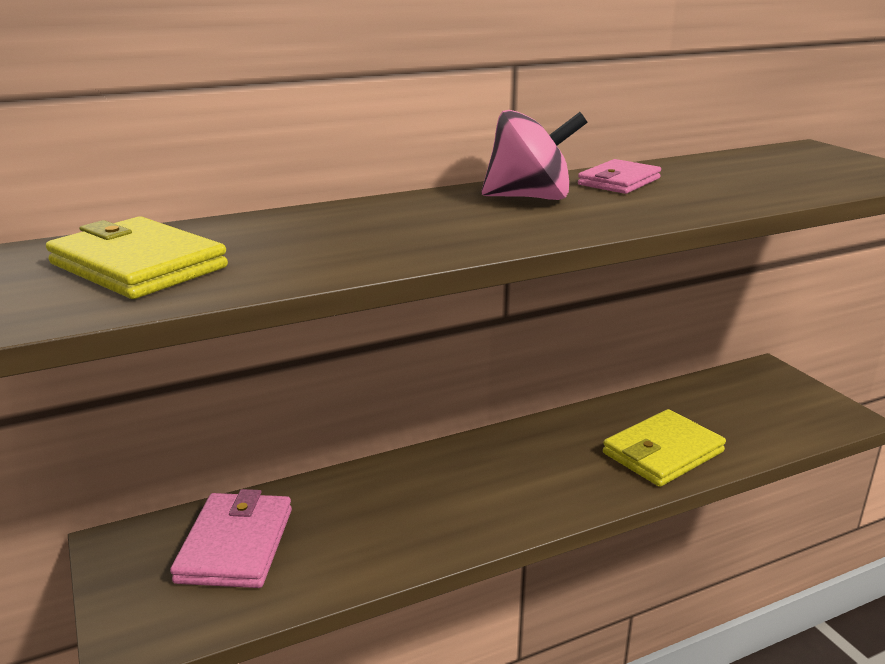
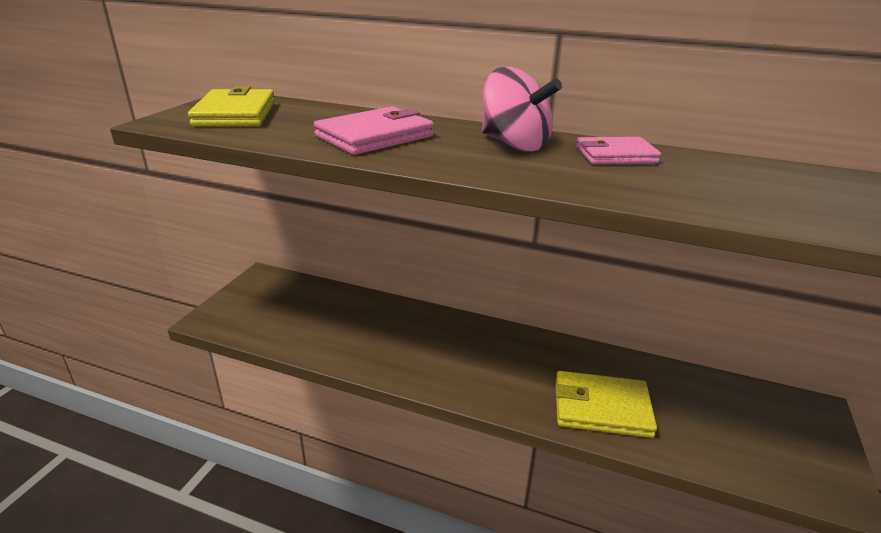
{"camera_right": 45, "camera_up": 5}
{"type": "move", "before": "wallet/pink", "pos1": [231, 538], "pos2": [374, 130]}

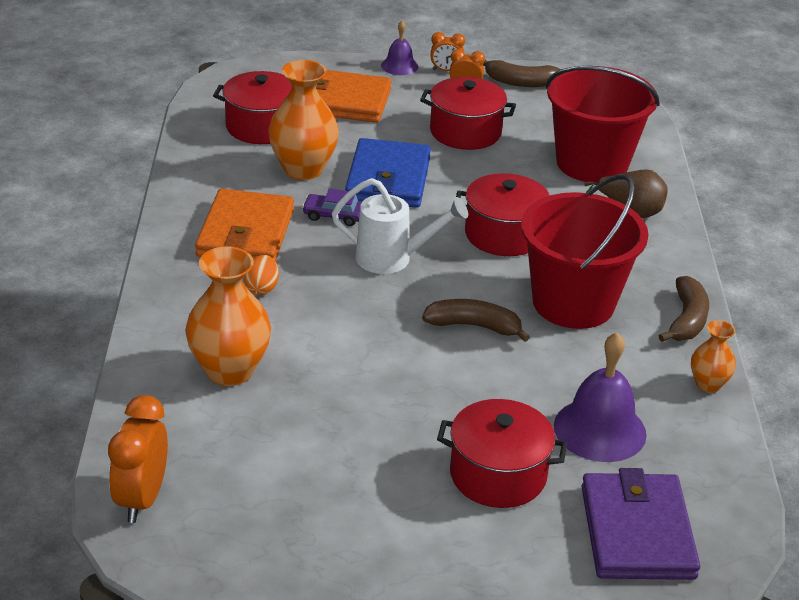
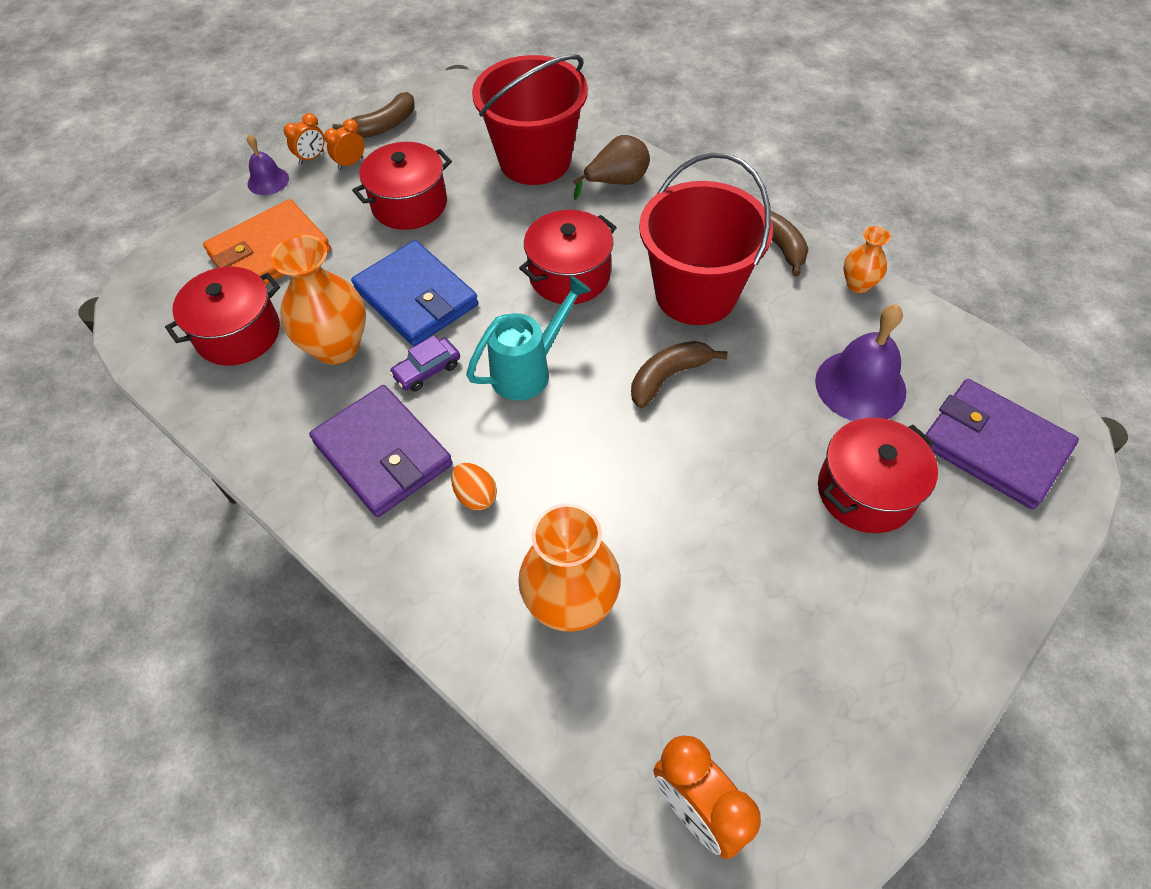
{"camera_right": -45, "camera_up": 20}
{"type": "recolor", "before": "watering can/white", "after": "watering can/turquoise", "pos1": [400, 226], "pos2": [528, 338]}
{"type": "recolor", "before": "wallet/orange", "after": "wallet/purple", "pos1": [244, 225], "pos2": [381, 451]}

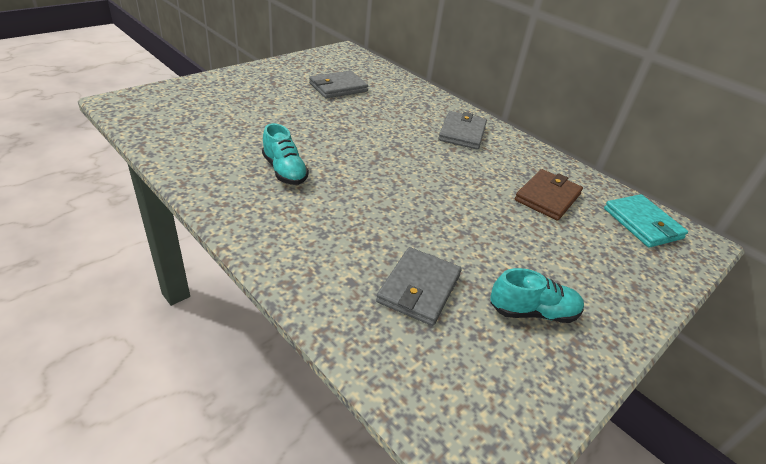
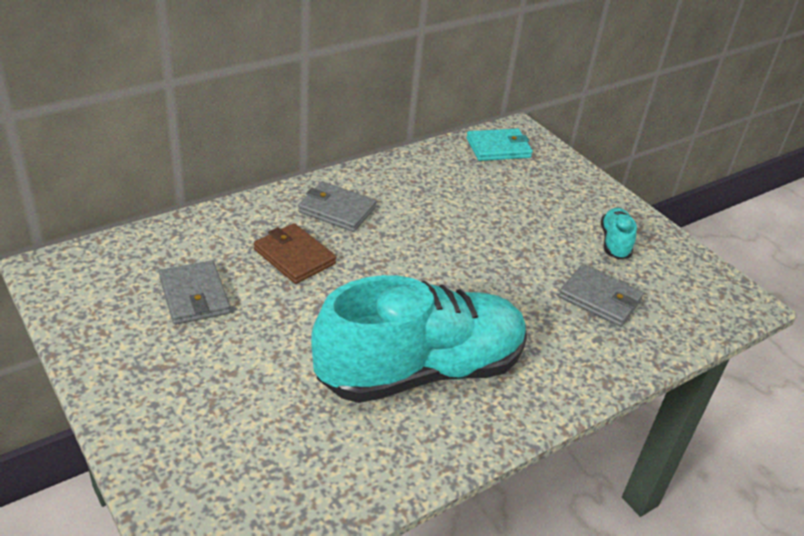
{"camera_right": -80, "camera_up": 0}
{"type": "resize", "before": "shoe/turquoise", "pos1": [285, 154], "pos2": [419, 339], "scale": 2.45}
{"type": "move", "before": "wallet/brown", "pos1": [549, 195], "pos2": [295, 253]}

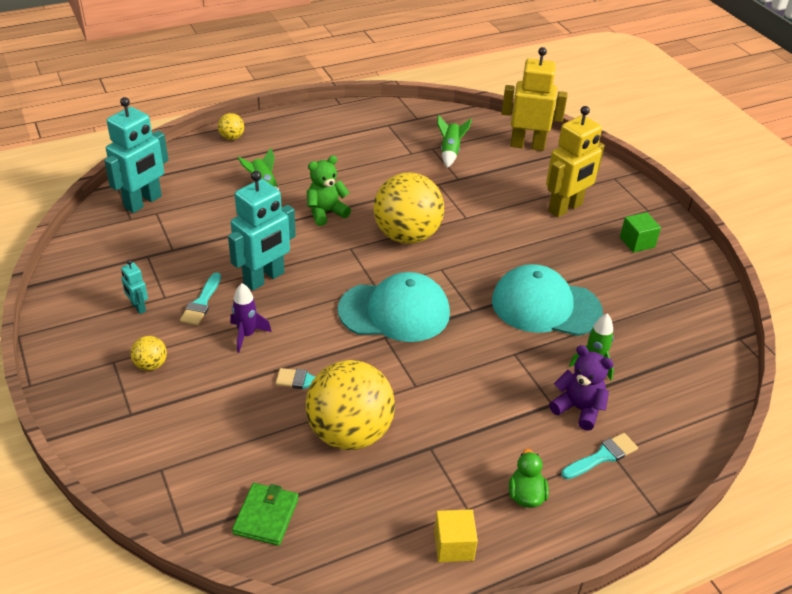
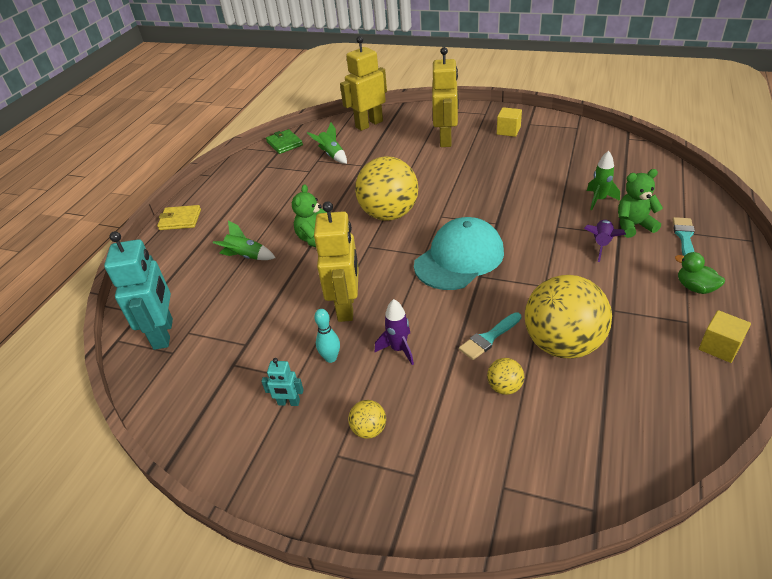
{"camera_right": -40, "camera_up": 0}
{"type": "move", "before": "ball/yellow", "pos1": [231, 126], "pos2": [505, 376]}
{"type": "recolor", "before": "robot/turquoise", "after": "robot/yellow", "pos1": [262, 231], "pos2": [336, 261]}
{"type": "recolor", "before": "cube/green", "after": "cube/yellow", "pos1": [640, 232], "pos2": [509, 122]}
{"type": "delete", "before": "cap/turquoise", "pos1": [547, 300]}
{"type": "replace", "before": "brush/turquoise", "after": "bowling pin/turquoise", "pos1": [200, 299], "pos2": [327, 336]}
{"type": "recolor", "before": "teddy bear/purple", "after": "teddy bear/green", "pos1": [581, 388], "pos2": [640, 203]}
{"type": "move", "before": "wallet/green", "pos1": [265, 514], "pos2": [284, 141]}
{"type": "insert", "after": "wallet/yellow", "pos2": [179, 217]}
{"type": "insert", "after": "rocket/purple", "pos2": [605, 241]}

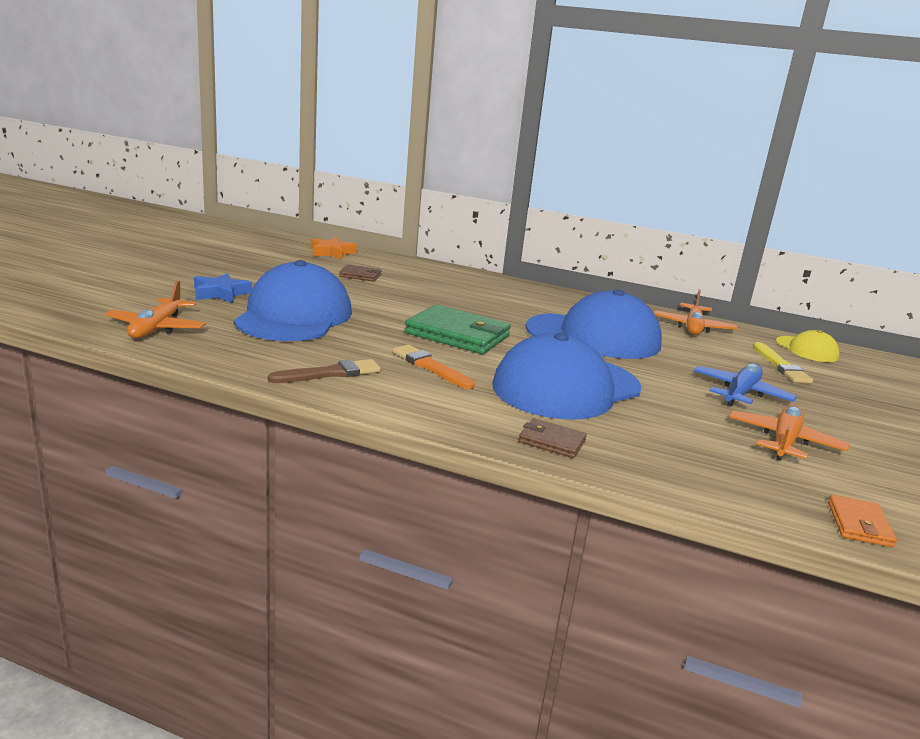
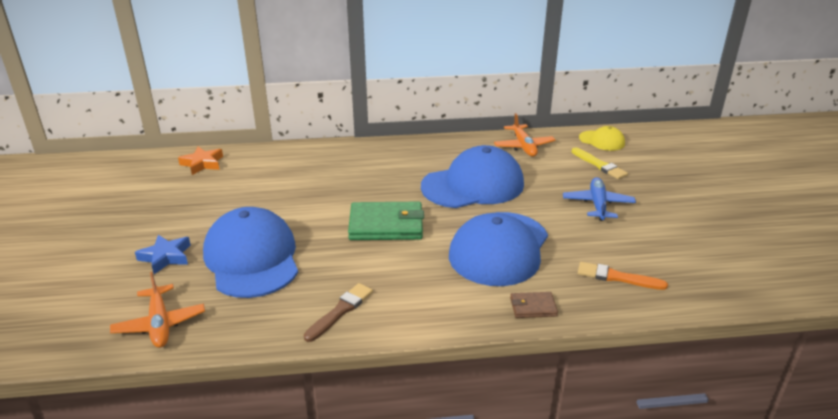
{"camera_right": -25, "camera_up": 10}
{"type": "delete", "before": "wallet/brown", "pos1": [360, 273]}
{"type": "move", "before": "brush/orange", "pos1": [434, 367], "pos2": [623, 276]}
{"type": "delete", "before": "plane/orange", "pos1": [789, 433]}
{"type": "delete", "before": "wallet/orange", "pos1": [862, 521]}

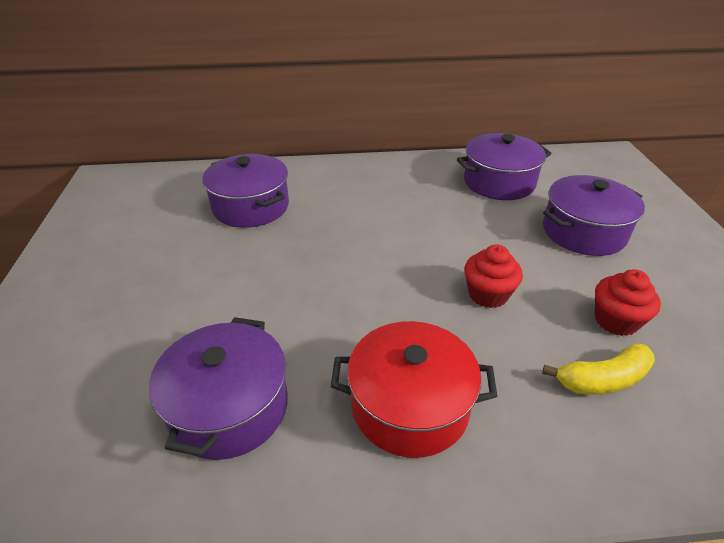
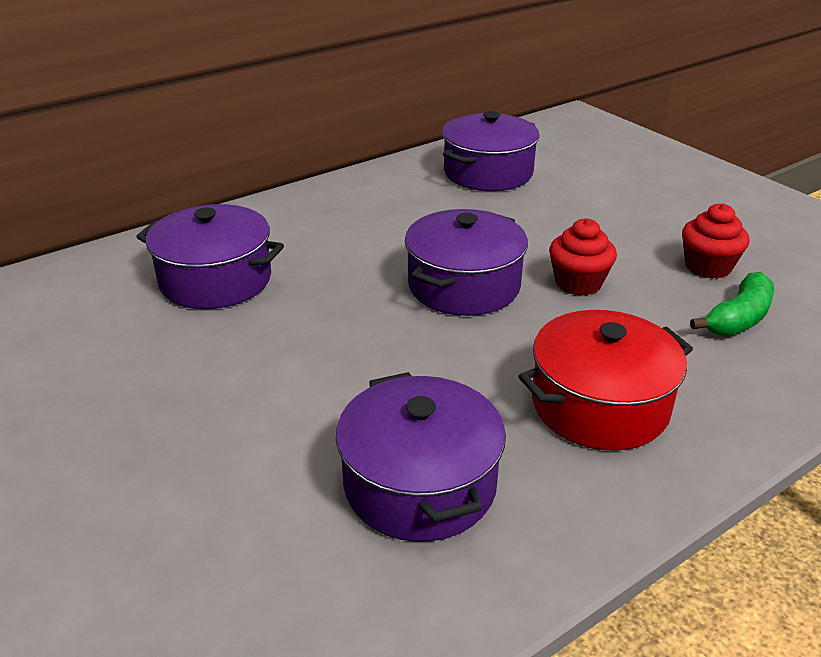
{"camera_right": -30, "camera_up": -5}
{"type": "move", "before": "pot/purple", "pos1": [594, 215], "pos2": [466, 262]}
{"type": "recolor", "before": "banana/yellow", "after": "banana/green", "pos1": [598, 368], "pos2": [732, 304]}

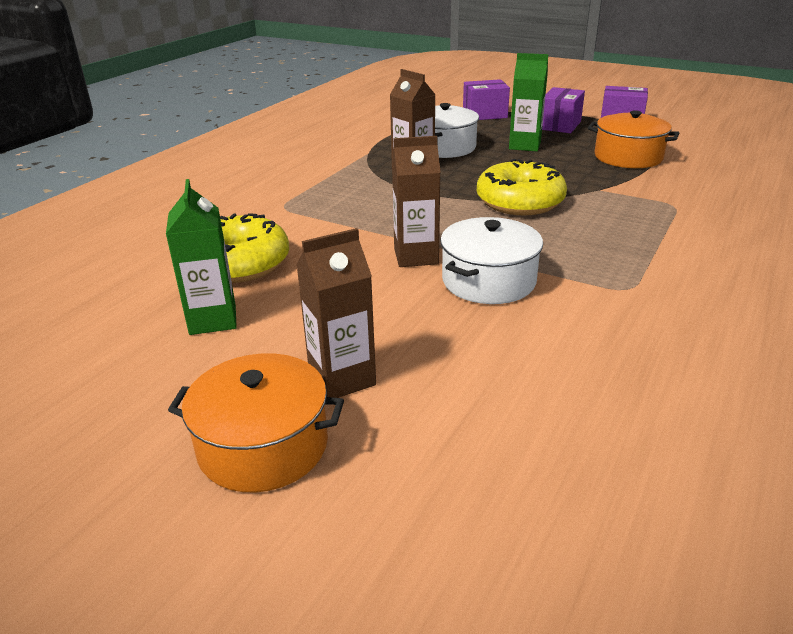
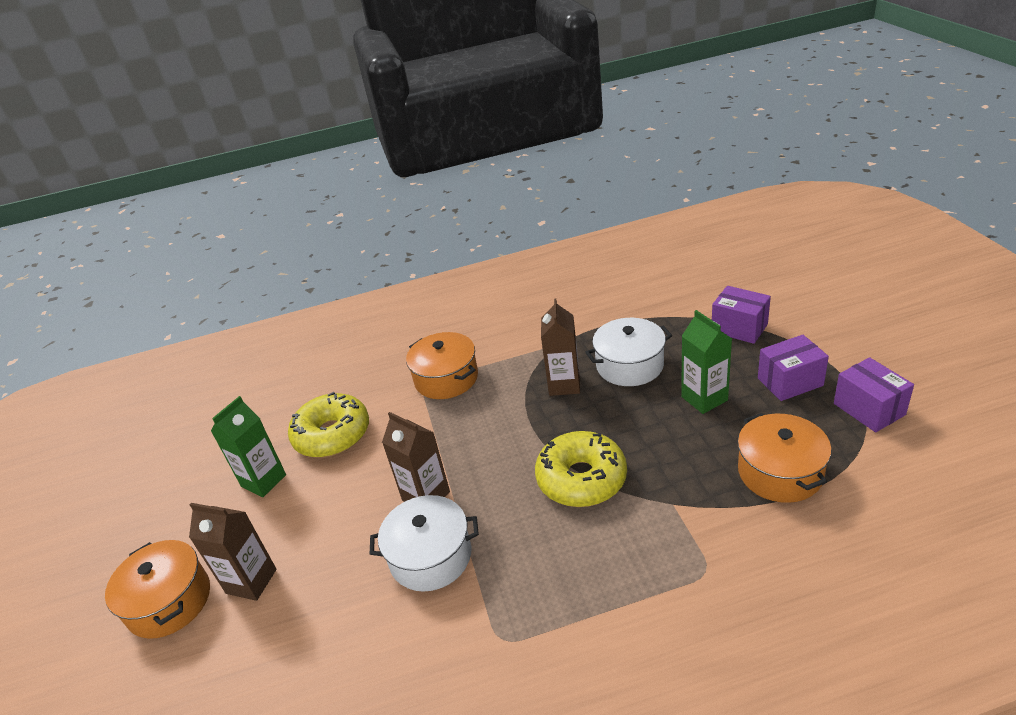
{"camera_right": 50, "camera_up": 5}
{"type": "insert", "after": "pot/orange", "pos2": [442, 365]}

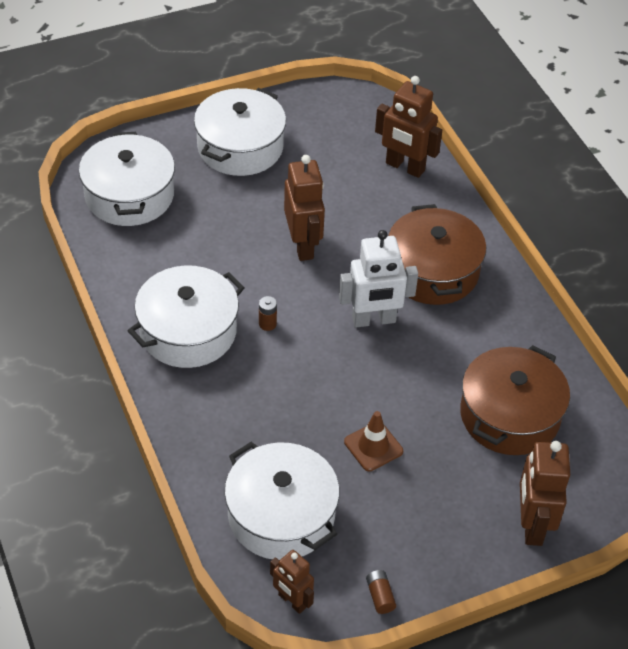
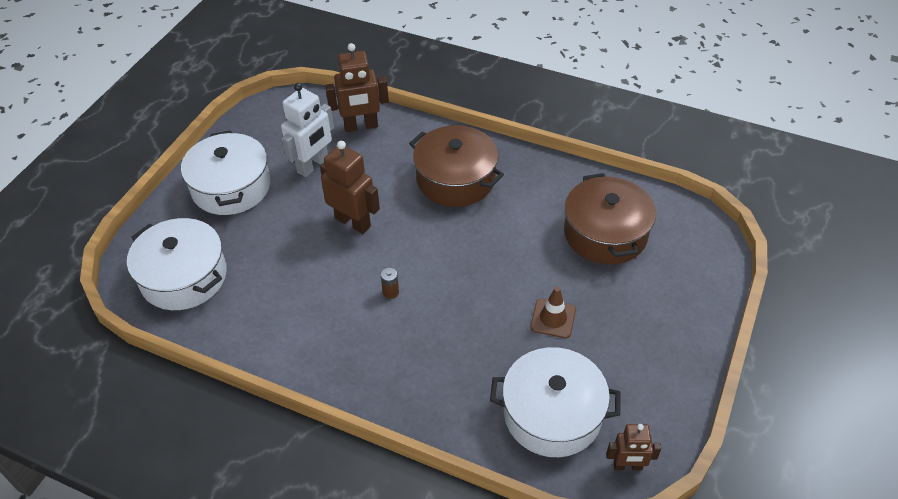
{"camera_right": -40, "camera_up": 0}
{"type": "move", "before": "robot/white", "pos1": [378, 278], "pos2": [307, 130]}
{"type": "delete", "before": "pot/white", "pos1": [186, 316]}
{"type": "delete", "before": "robot/brown", "pos1": [545, 493]}
{"type": "delete", "before": "battery/brown", "pos1": [381, 592]}

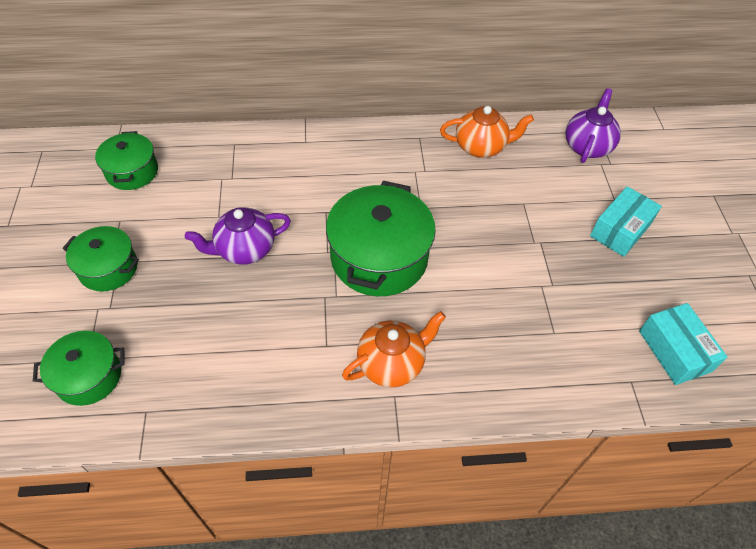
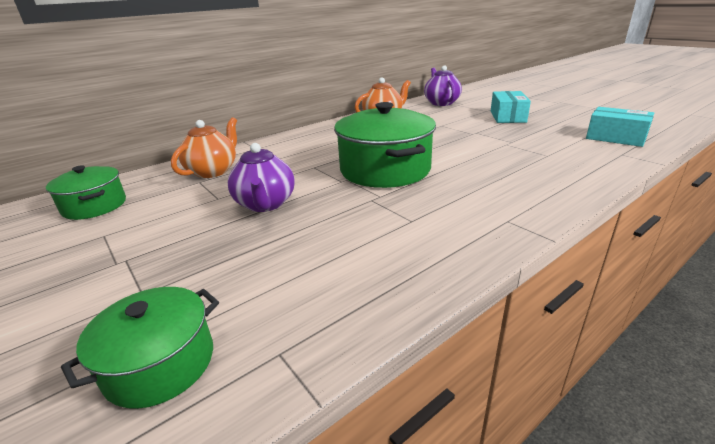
{"camera_right": -30, "camera_up": -25}
{"type": "rotate", "before": "teapot/purple", "pos1": [238, 236], "pos2": [261, 177], "turn": -45}
{"type": "delete", "before": "pot/green", "pos1": [101, 259]}
{"type": "move", "before": "teapot/orange", "pos1": [394, 349], "pos2": [204, 148]}

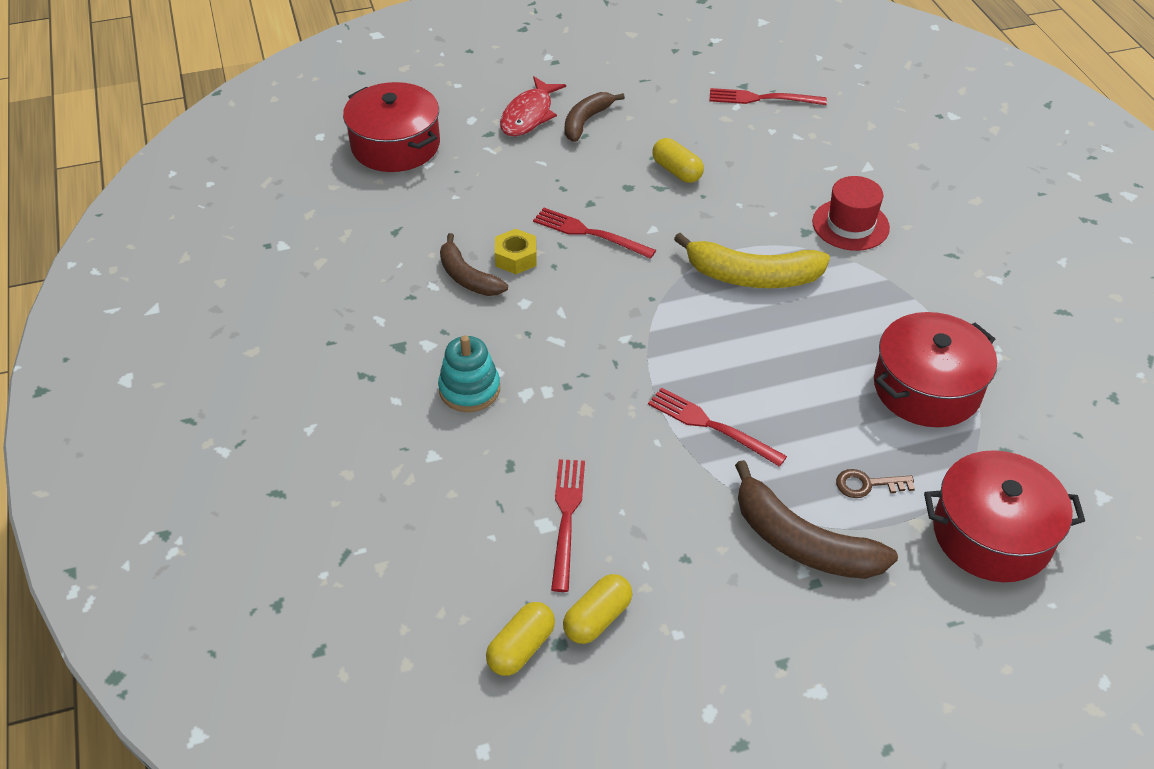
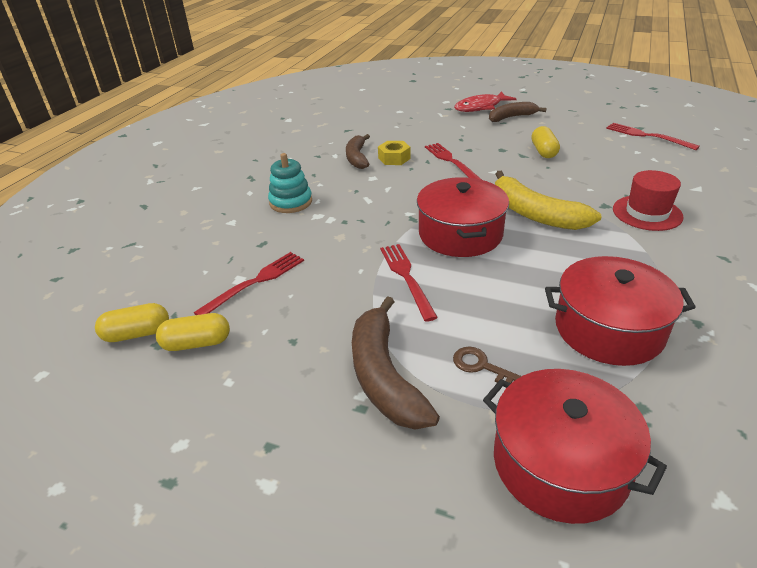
{"camera_right": 40, "camera_up": -10}
{"type": "move", "before": "pot/red", "pos1": [391, 127], "pos2": [463, 217]}

